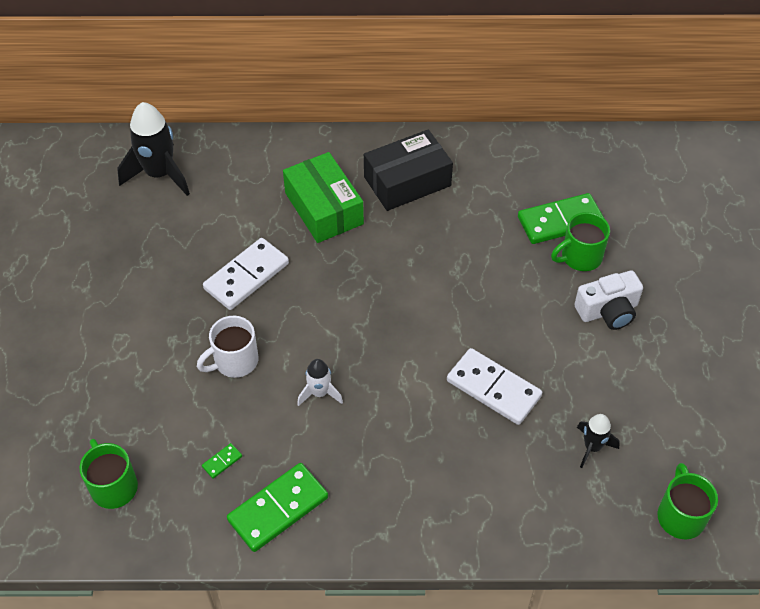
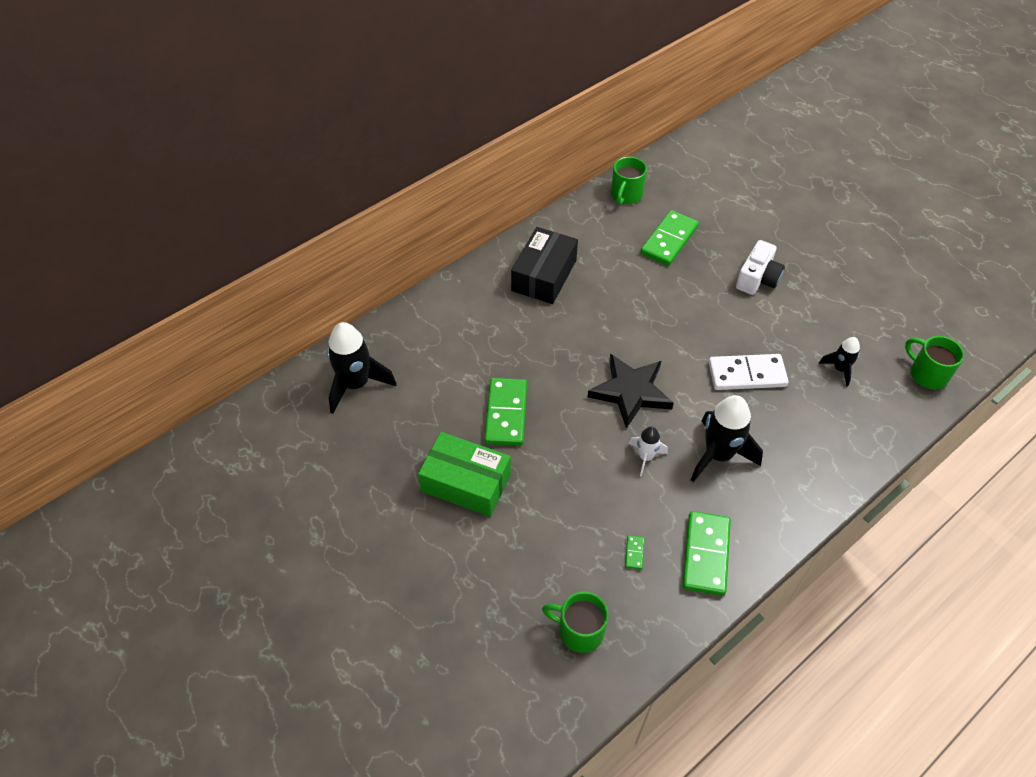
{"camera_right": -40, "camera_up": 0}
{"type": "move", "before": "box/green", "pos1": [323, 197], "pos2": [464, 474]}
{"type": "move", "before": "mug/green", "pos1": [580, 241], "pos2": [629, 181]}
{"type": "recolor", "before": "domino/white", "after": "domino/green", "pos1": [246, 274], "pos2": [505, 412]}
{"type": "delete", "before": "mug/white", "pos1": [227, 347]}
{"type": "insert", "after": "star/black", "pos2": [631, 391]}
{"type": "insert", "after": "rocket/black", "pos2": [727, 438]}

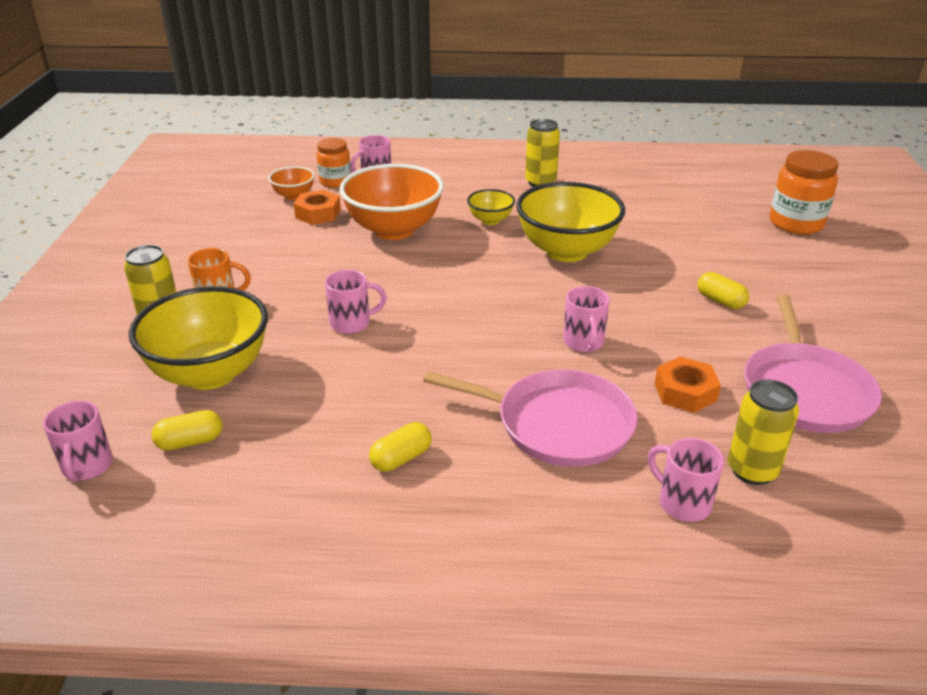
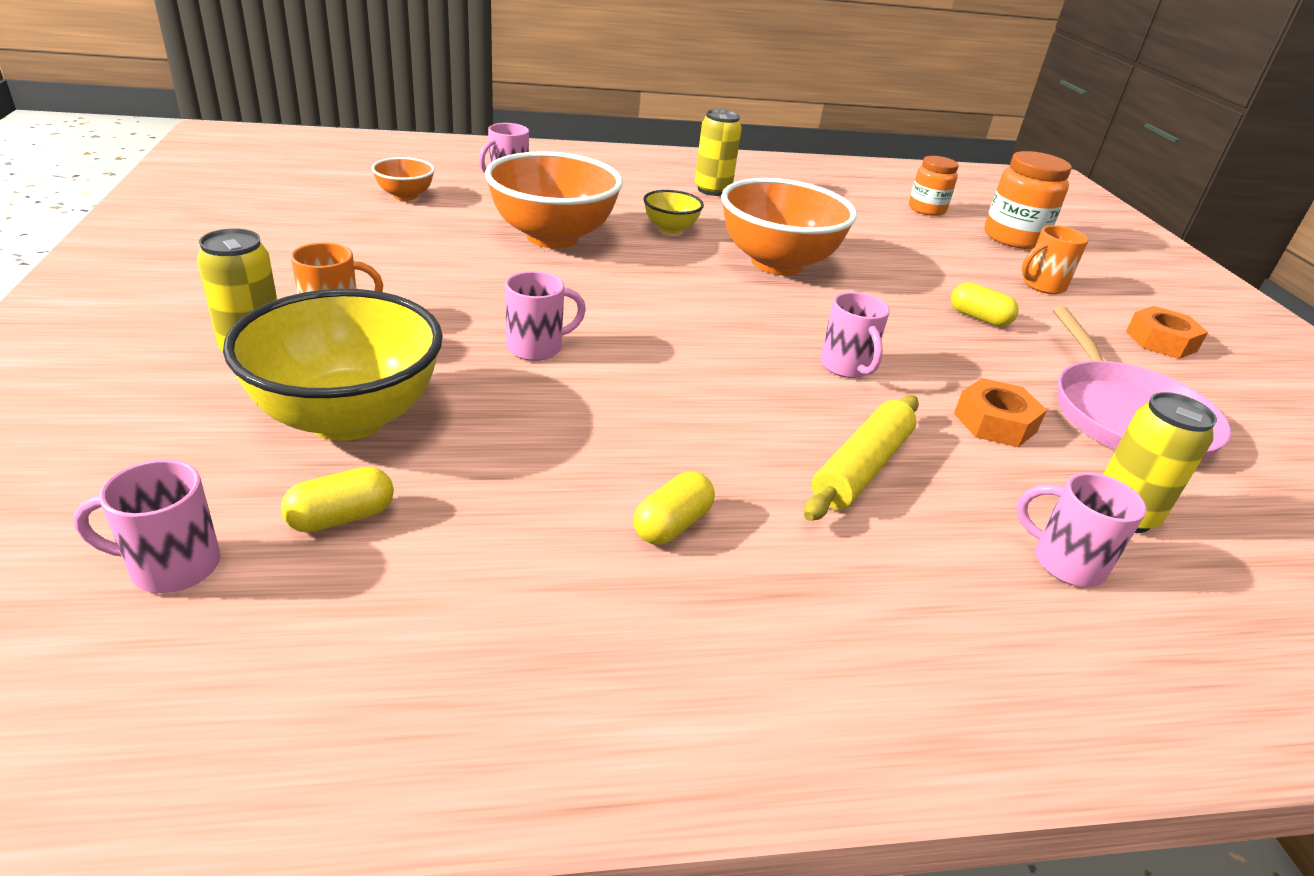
{"camera_right": -15, "camera_up": 0}
{"type": "move", "before": "jar/orange", "pos1": [333, 163], "pos2": [934, 186]}
{"type": "recolor", "before": "bowl/yellow", "after": "bowl/orange", "pos1": [570, 222], "pos2": [789, 226]}
{"type": "move", "before": "nut/orange", "pos1": [317, 207], "pos2": [1167, 332]}
{"type": "replace", "before": "pan/pink", "after": "rolling pin/yellow", "pos1": [530, 418], "pos2": [861, 458]}
{"type": "rotate", "before": "mug/pink", "pos1": [78, 441], "pos2": [146, 526], "turn": 105}
{"type": "insert", "after": "mug/orange", "pos2": [1055, 259]}

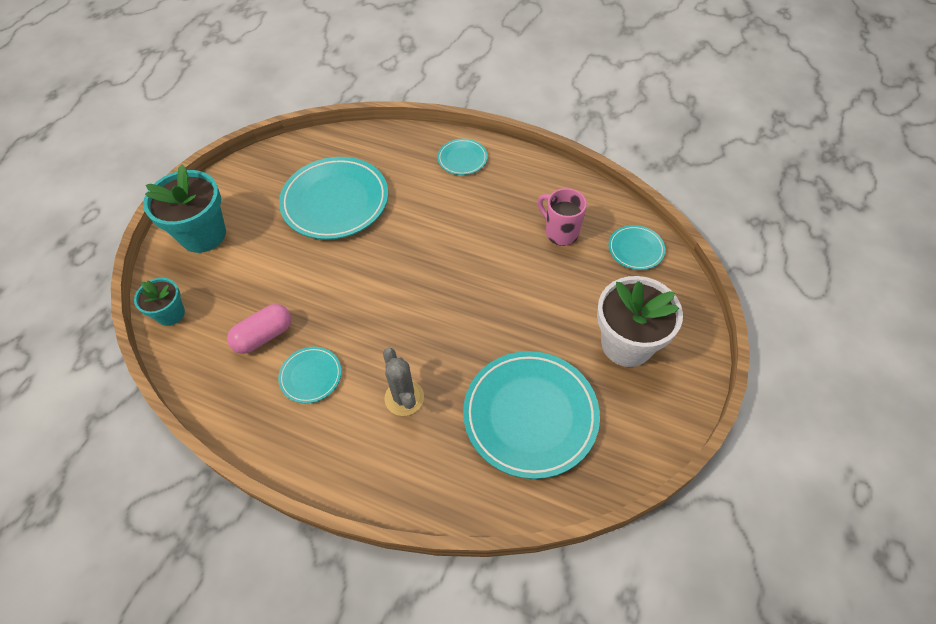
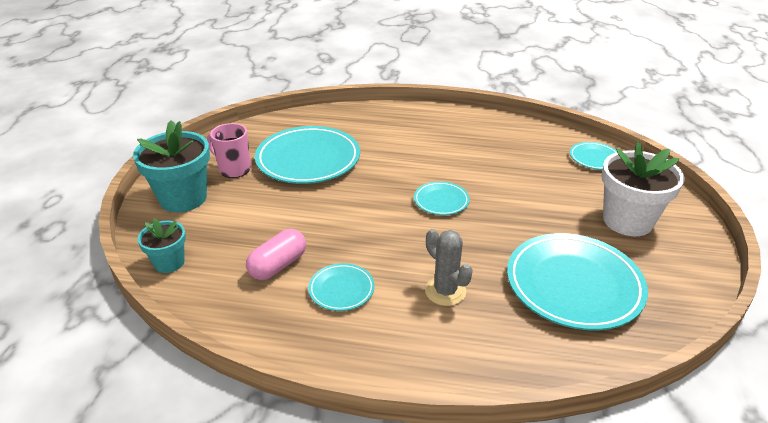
{"camera_right": -15, "camera_up": -20}
{"type": "move", "before": "plate/turquoise", "pos1": [462, 157], "pos2": [442, 198]}
{"type": "move", "before": "mug/pink", "pos1": [562, 217], "pos2": [229, 150]}

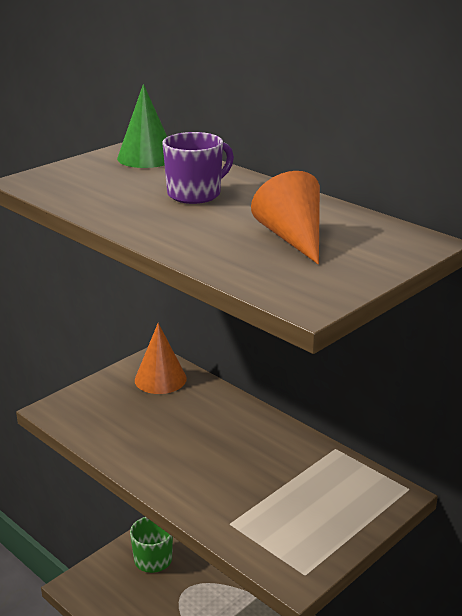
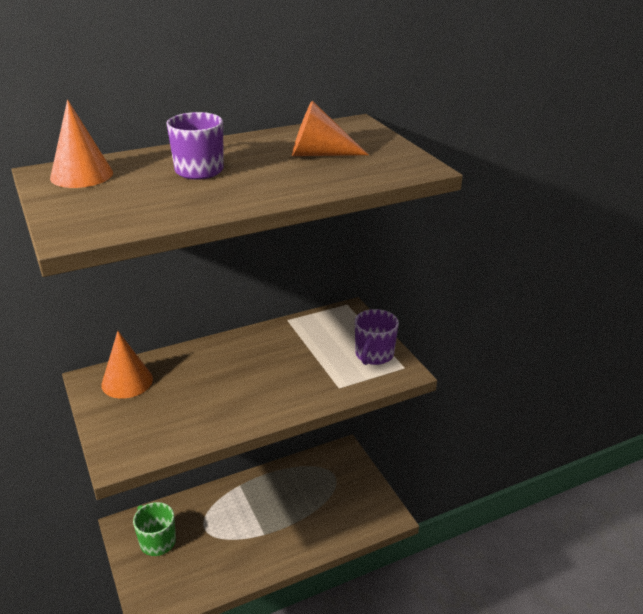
{"camera_right": -70, "camera_up": 5}
{"type": "recolor", "before": "cone/green", "after": "cone/orange", "pos1": [142, 126], "pos2": [81, 144]}
{"type": "insert", "after": "mug/purple", "pos2": [377, 337]}

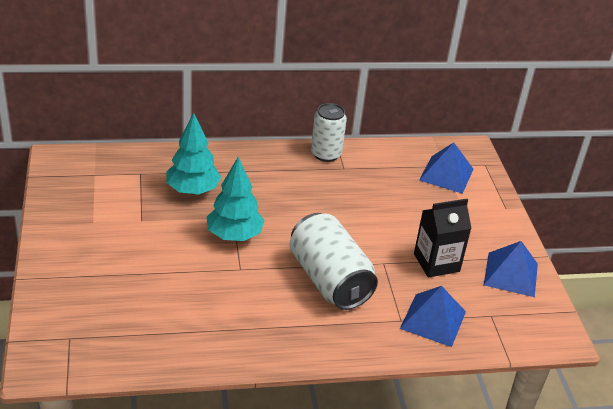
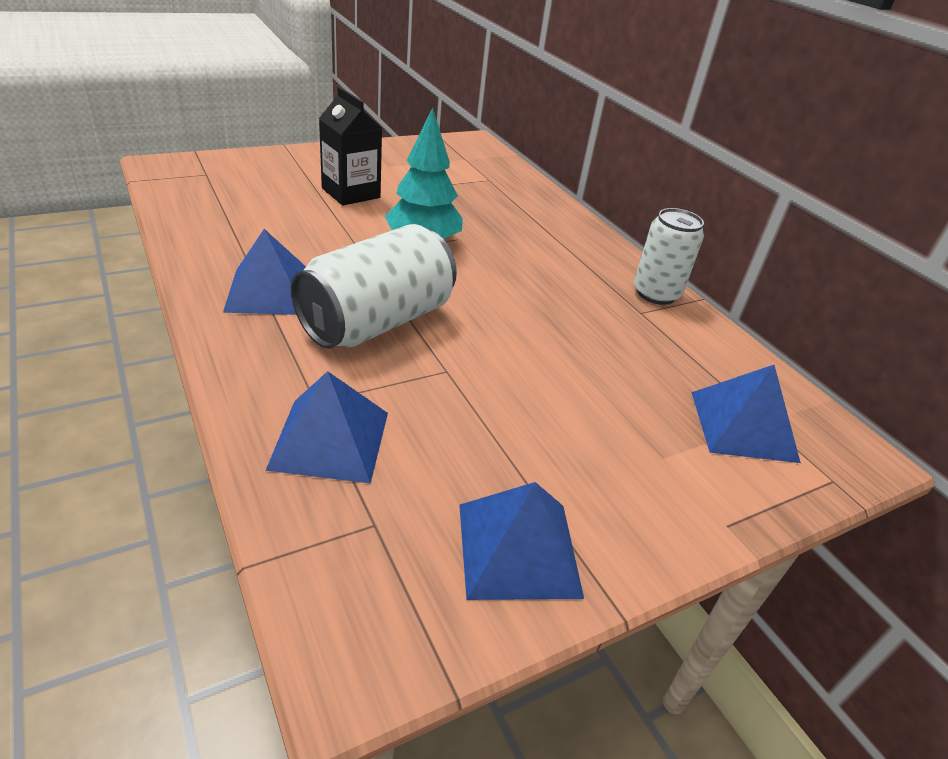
{"camera_right": 70, "camera_up": 0}
{"type": "delete", "before": "tree/turquoise", "pos1": [193, 154]}
{"type": "move", "before": "carton/black", "pos1": [443, 238], "pos2": [350, 146]}
{"type": "insert", "after": "pyramid/blue", "pos2": [264, 272]}

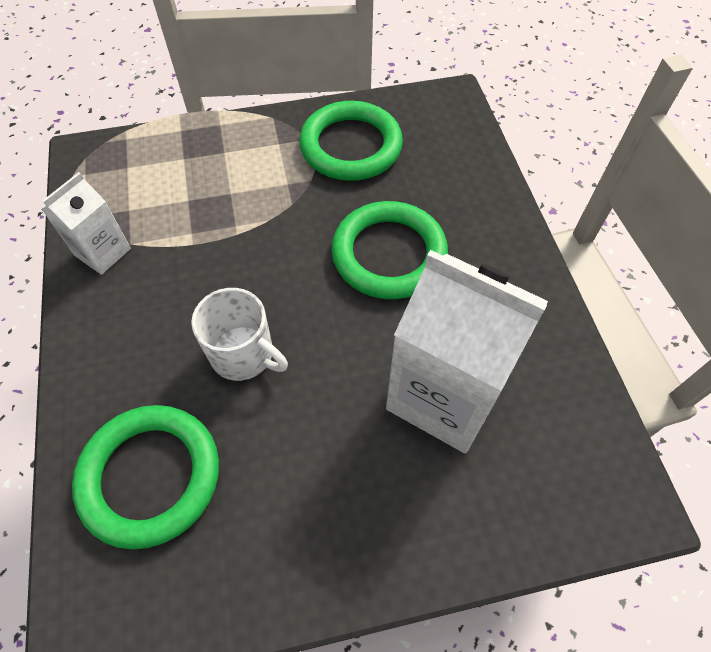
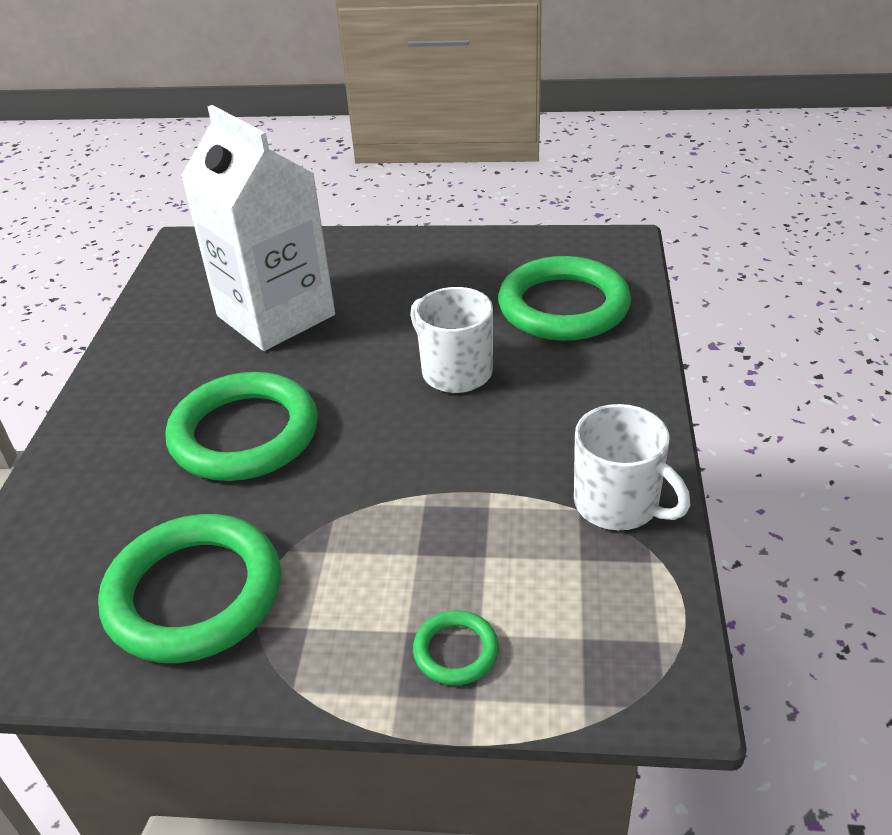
{"camera_right": -160, "camera_up": -20}
{"type": "replace", "before": "carton/white", "after": "mug/white", "pos1": [86, 223], "pos2": [632, 467]}
{"type": "insert", "after": "ring/green", "pos2": [456, 647]}

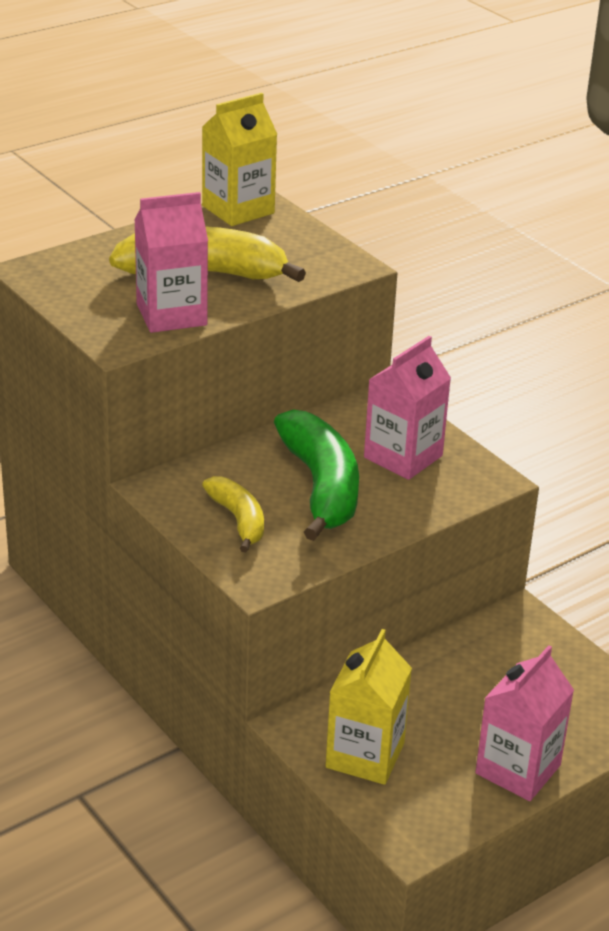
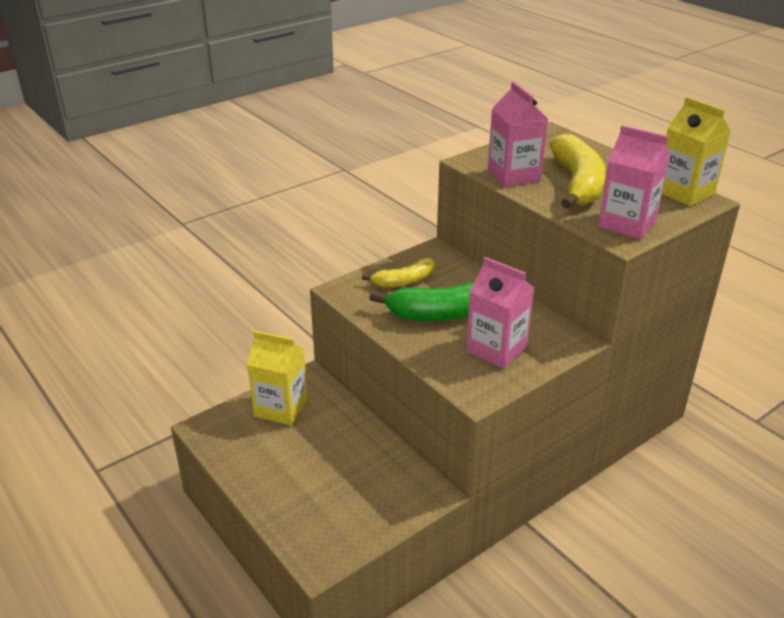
{"camera_right": 90, "camera_up": 0}
{"type": "move", "before": "carton/pink", "pos1": [524, 723], "pos2": [634, 182]}

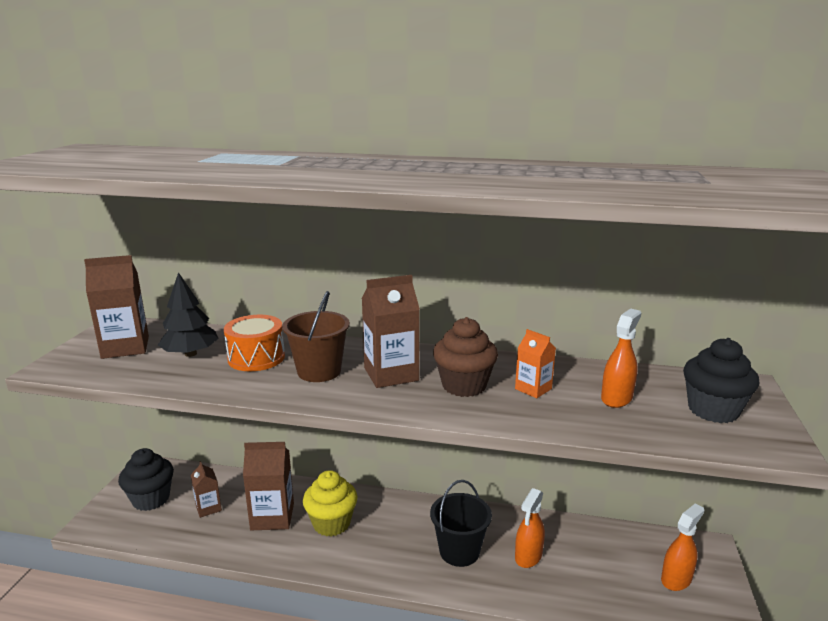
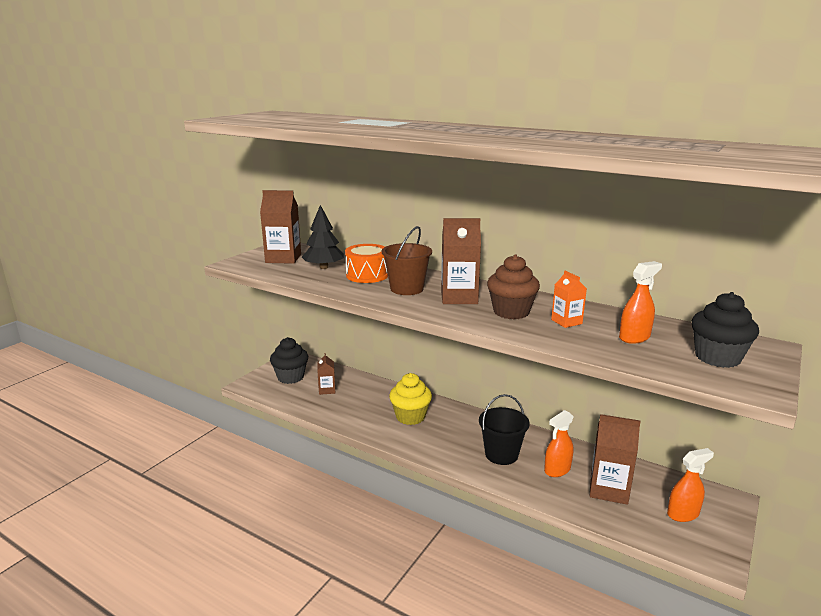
{"camera_right": 20, "camera_up": 0}
{"type": "move", "before": "carton/brown", "pos1": [268, 486], "pos2": [615, 459]}

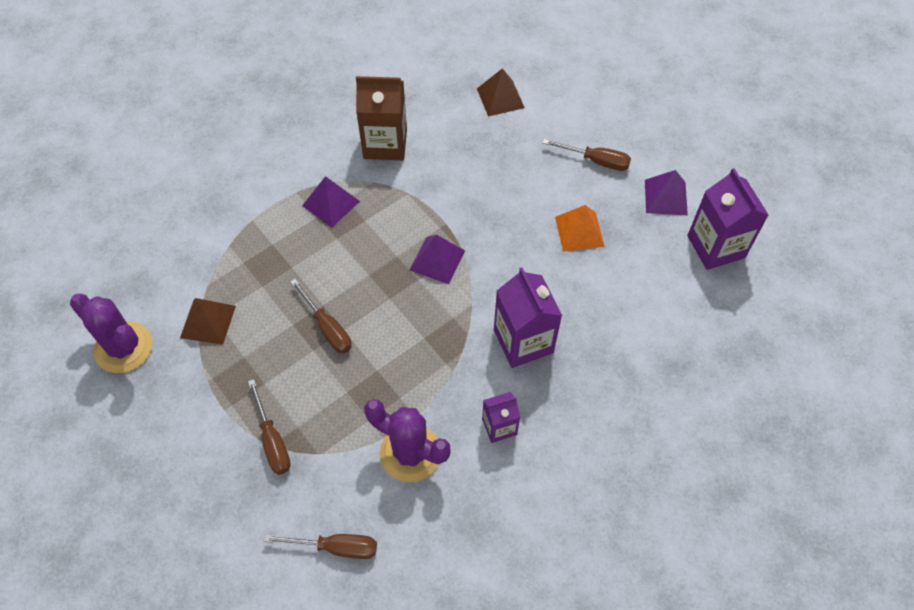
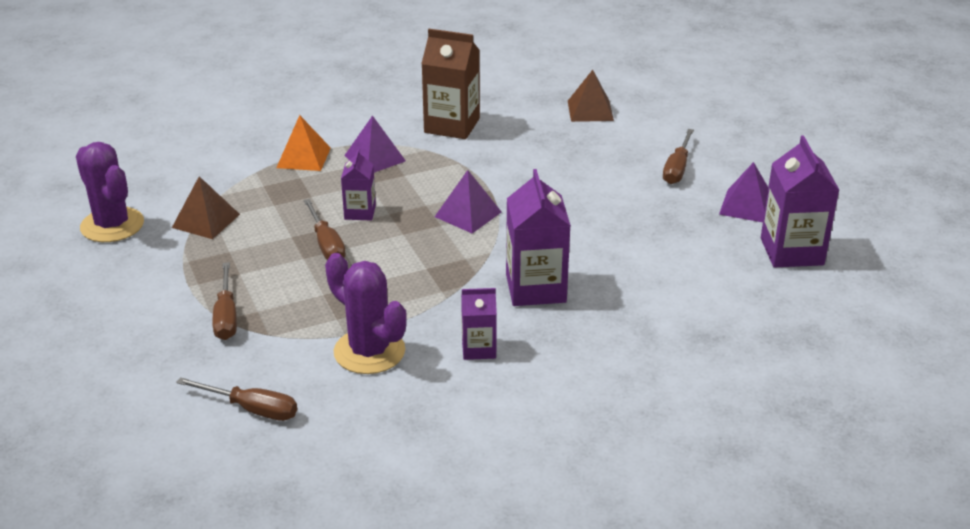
{"camera_right": 15, "camera_up": -25}
{"type": "rotate", "before": "screwdriver/brown", "pos1": [587, 155], "pos2": [678, 156], "turn": 75}
{"type": "move", "before": "pyramid/orange", "pos1": [580, 228], "pos2": [303, 143]}
{"type": "insert", "after": "carton/purple", "pos2": [358, 184]}

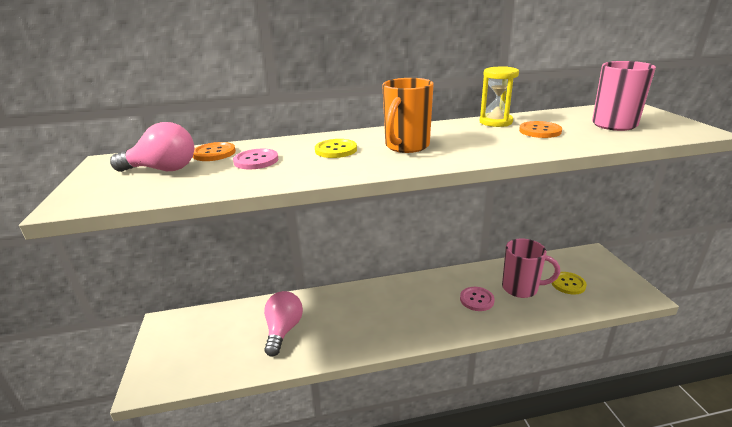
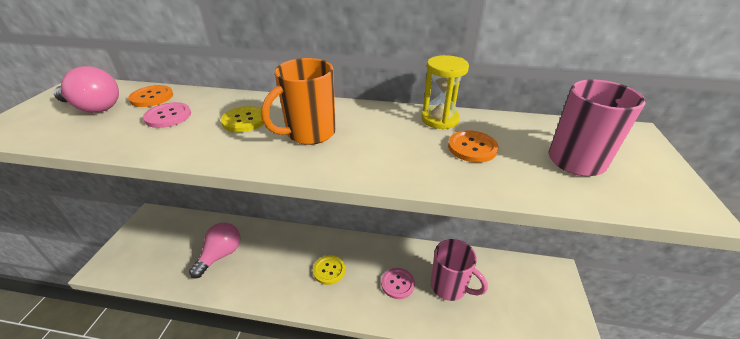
{"camera_right": 20, "camera_up": 10}
{"type": "move", "before": "button/yellow", "pos1": [569, 283], "pos2": [329, 270]}

